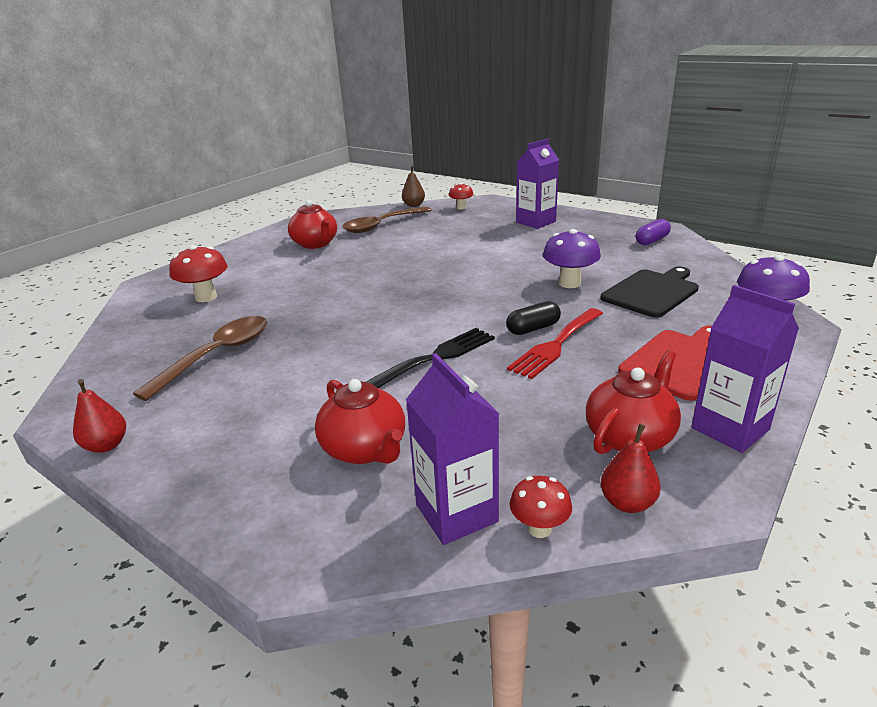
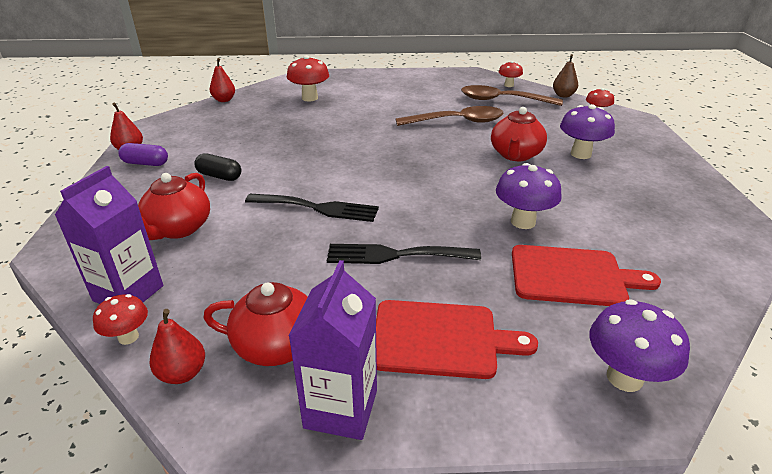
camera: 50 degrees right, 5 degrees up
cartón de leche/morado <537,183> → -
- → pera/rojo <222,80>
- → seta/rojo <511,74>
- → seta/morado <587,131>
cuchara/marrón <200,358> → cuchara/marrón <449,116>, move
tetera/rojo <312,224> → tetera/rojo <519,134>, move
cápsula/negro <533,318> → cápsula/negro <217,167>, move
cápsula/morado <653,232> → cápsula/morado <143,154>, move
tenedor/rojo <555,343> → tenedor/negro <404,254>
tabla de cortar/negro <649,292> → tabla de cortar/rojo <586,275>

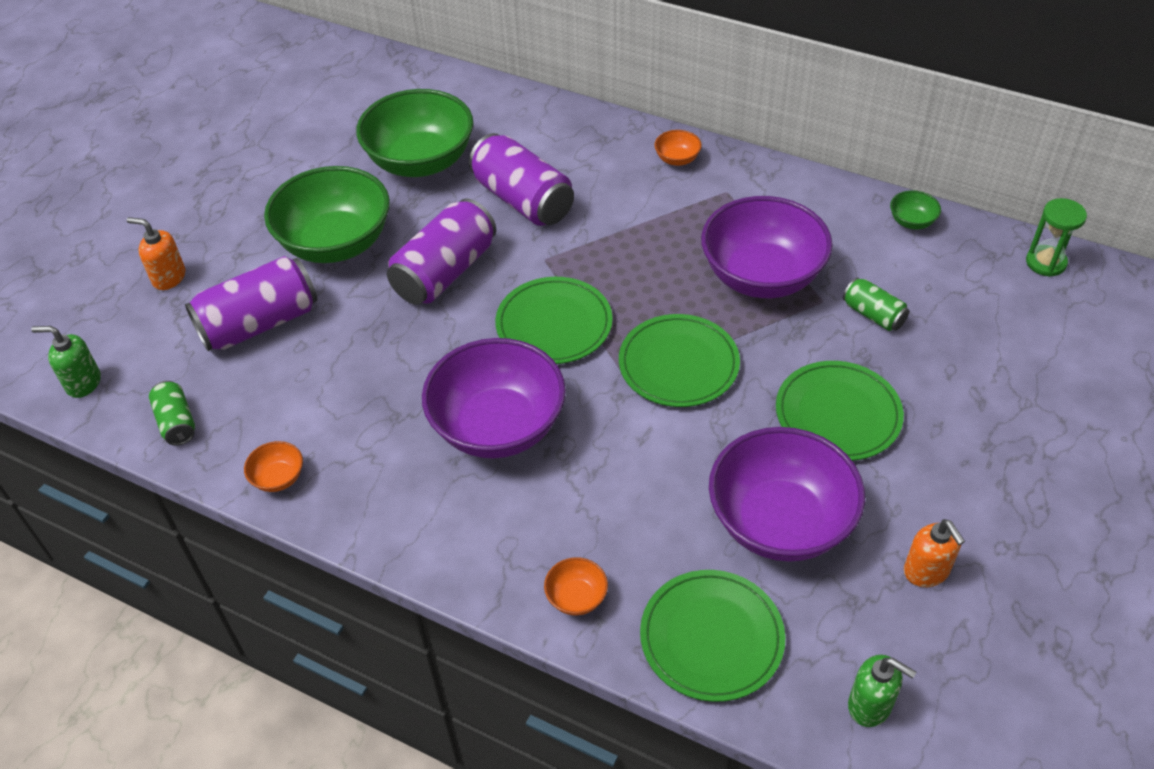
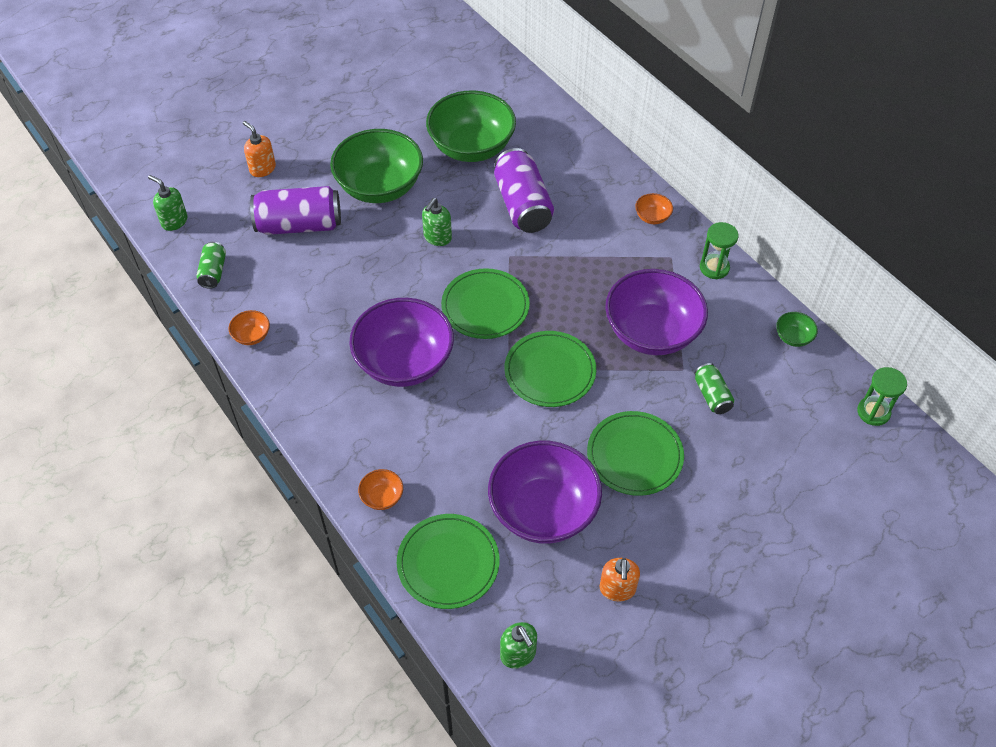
camera: 25 degrees right, 5 degrees up
- → reloj de arena/verde <719,250>
lata/morado <441,252> → dispensador de jabón/verde <437,222>

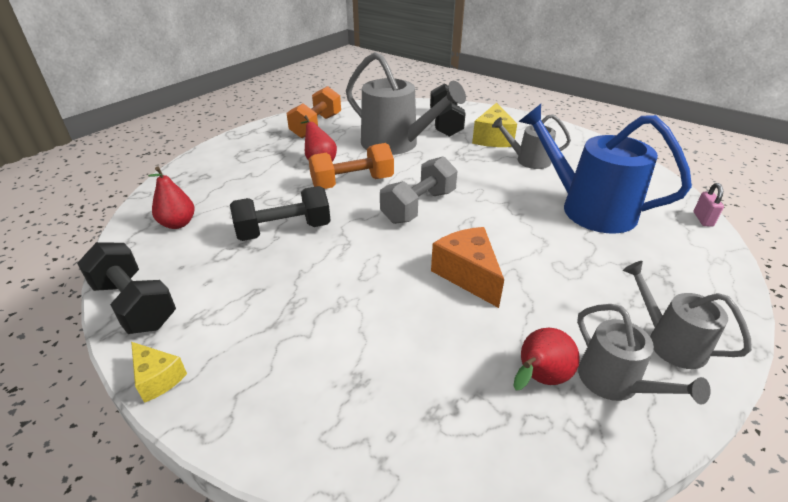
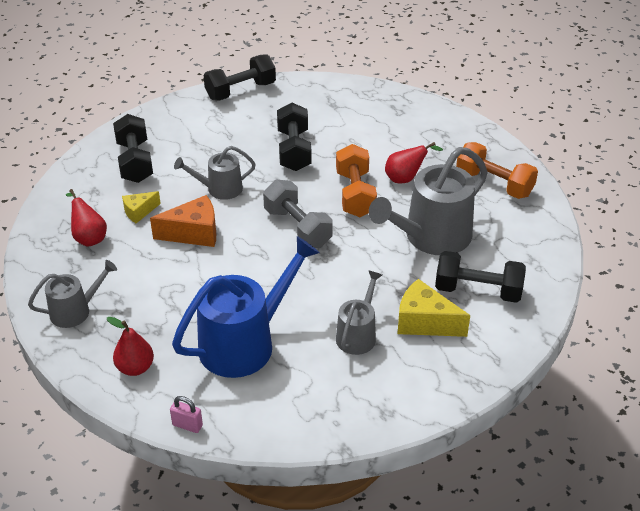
camera: 105 degrees right, 5 degrees up
- → mancuerna/negro <133,148>
queso/amarillo <159,372> → queso/amarillo <141,207>, move
pera/rojo <171,197> → pera/rojo <130,346>, move
regadera/gris <644,354> → regadera/gris <215,173>, move

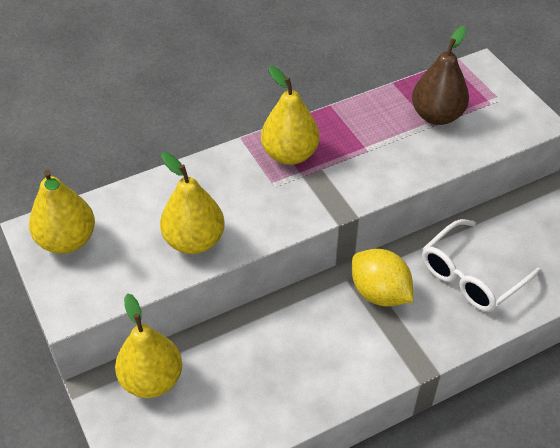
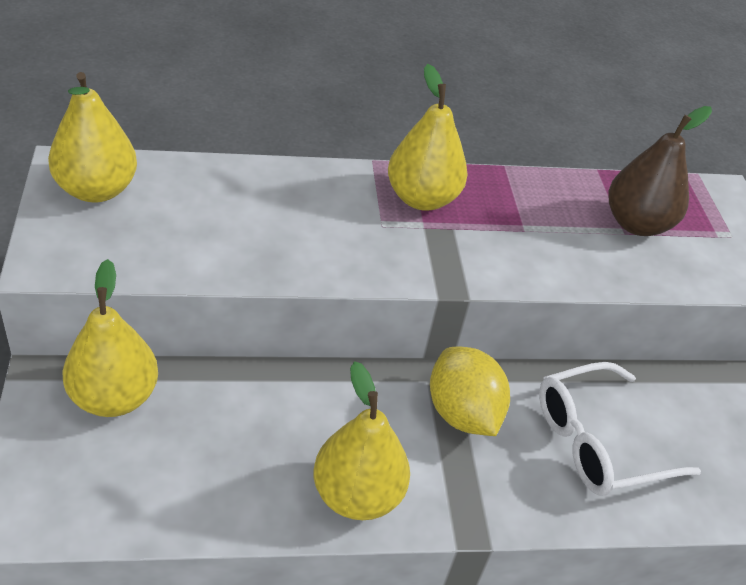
camera: 15 degrees right, 5 degrees down
pera/amarillo <192,203> → pera/amarillo <361,440>, move

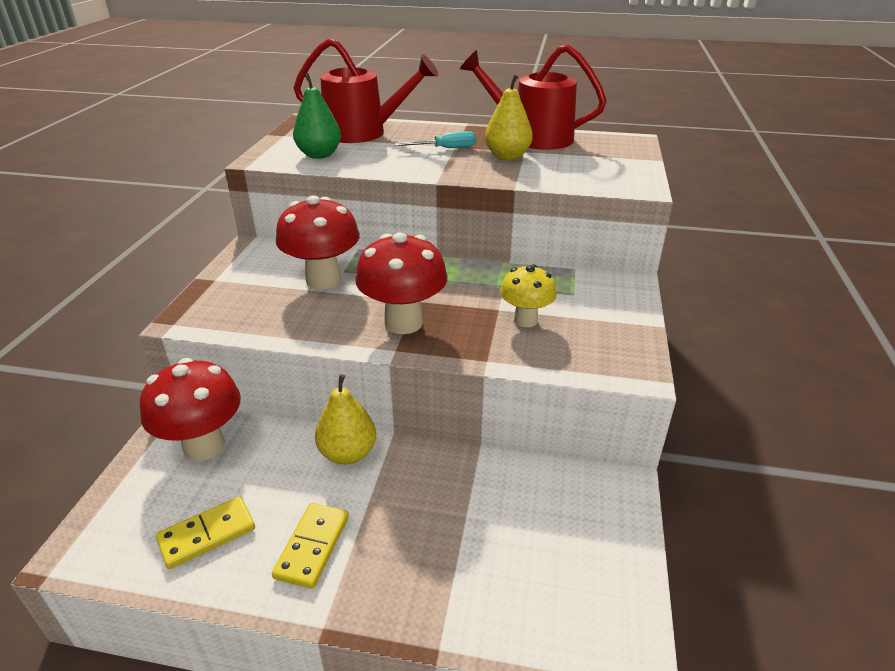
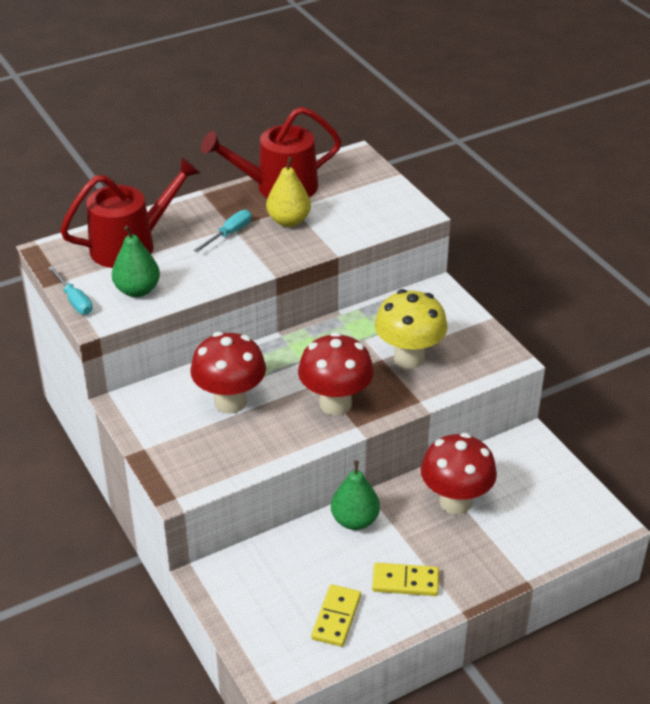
camera: 40 degrees left, 5 degrees up
- → destornillador/turquesa <70,290>
seta/rojo <190,409> → seta/rojo <459,474>, move
pera/amarillo <345,419> → pera/verde <355,495>
ficha de dominó/amarillo <310,546> → ficha de dominó/amarillo <405,579>, 60 degrees counterclockwise
seta/amarillo <528,295> → seta/amarillo <411,329>, x1.59

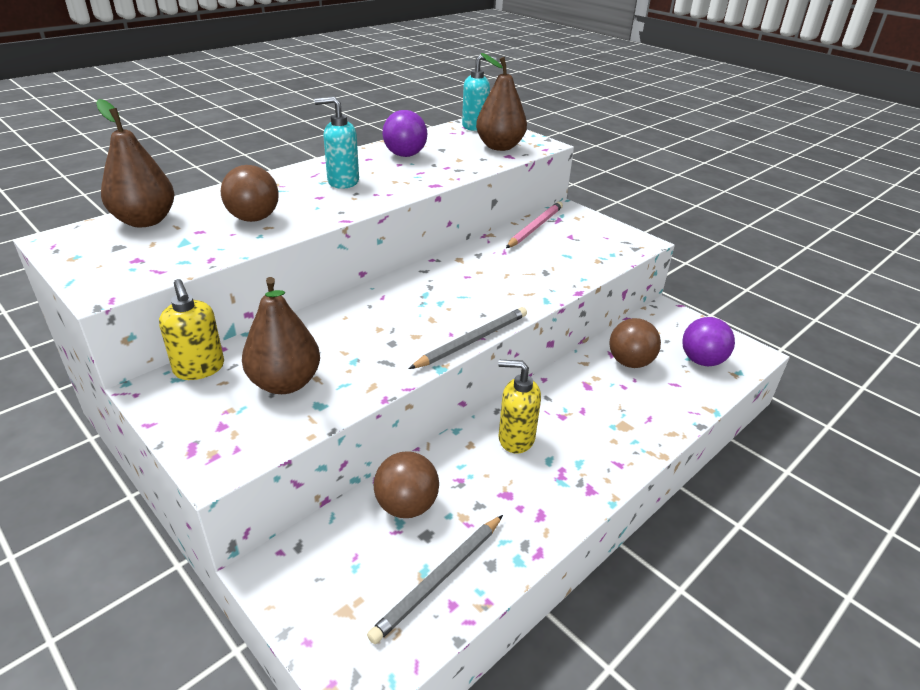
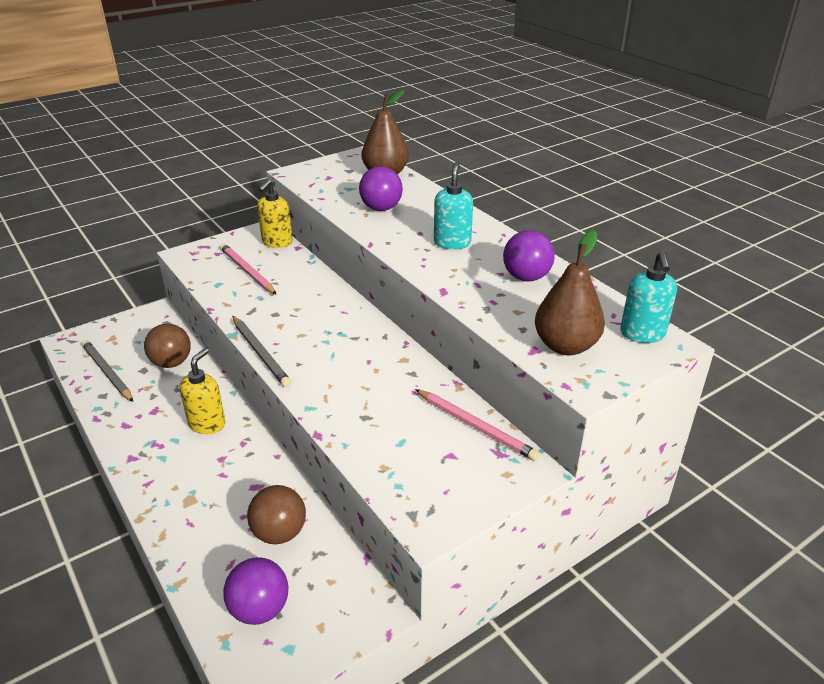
camera: 100 degrees right, 0 degrees up
pera/marrón <281,335> → lápiz/rosa <248,269>
pelota/marrón <250,193> → pelota/morado <381,188>
dispensador de jabón/amarillo <191,329> → dispensador de jabón/amarillo <275,213>, 45 degrees counterclockwise

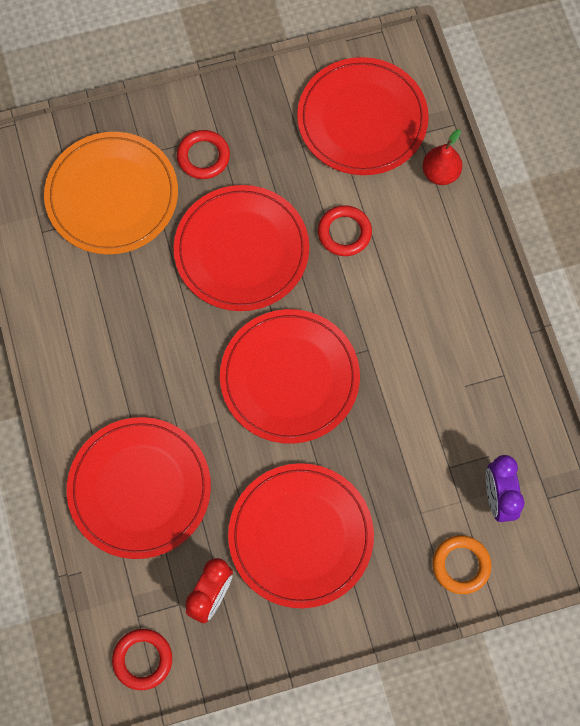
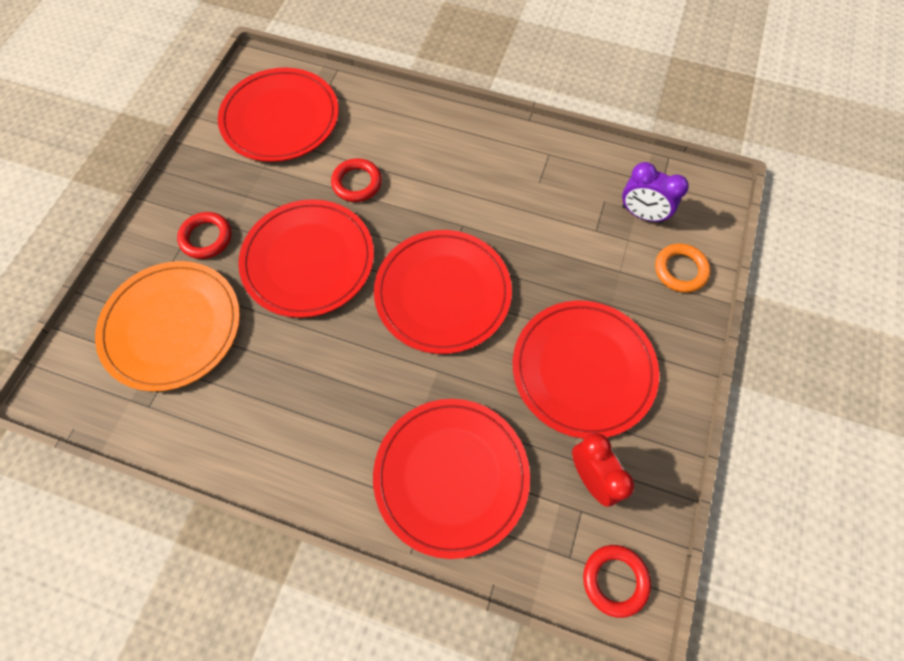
camera: 55 degrees left, 5 degrees down
pera/rojo <442,157> → -

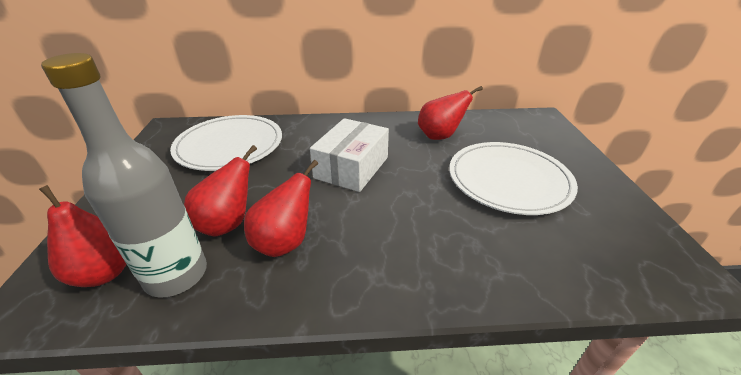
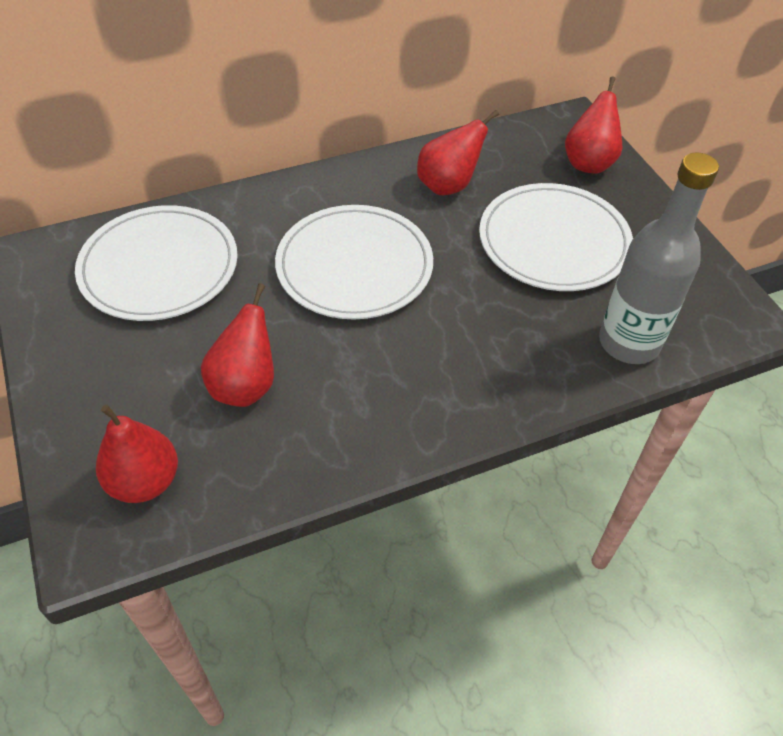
camera: 20 degrees left, 15 degrees up
botella/gris <124,175> → botella/gris <659,258>, move
pera/rojo <281,208> → pera/rojo <593,124>, move
caja/blanco <349,155> → plato/blanco <354,262>

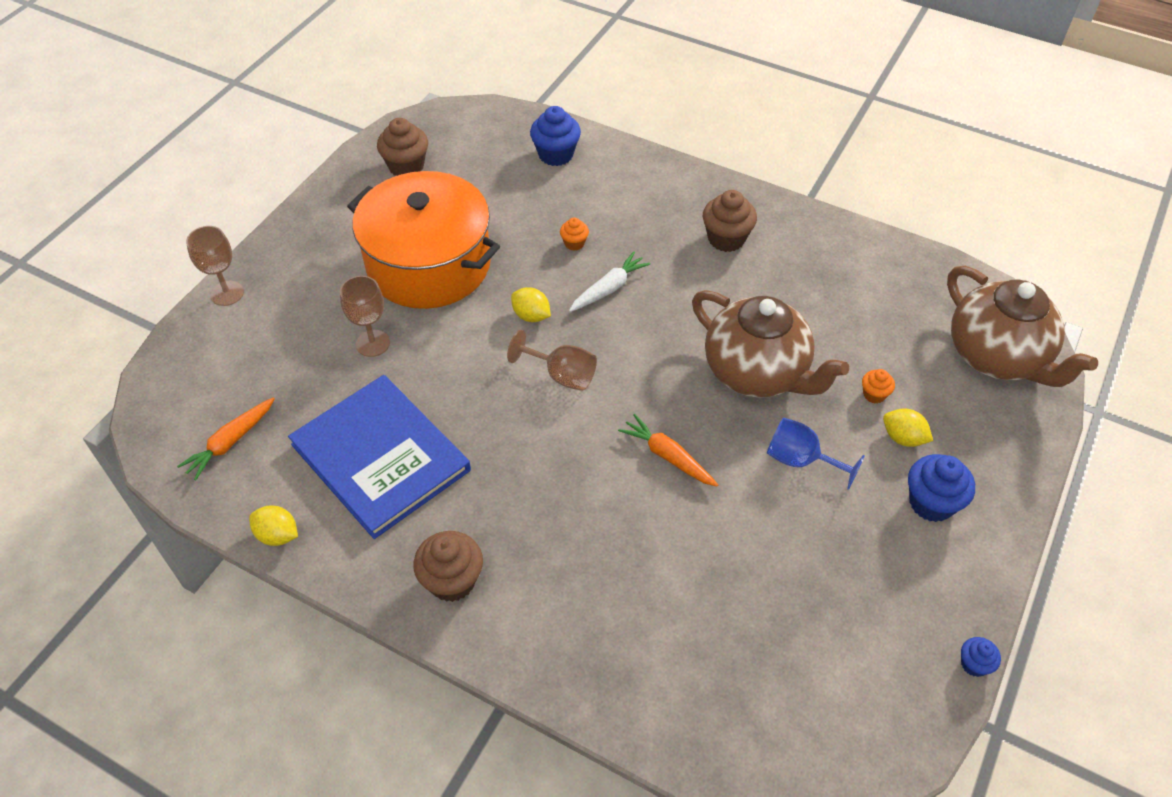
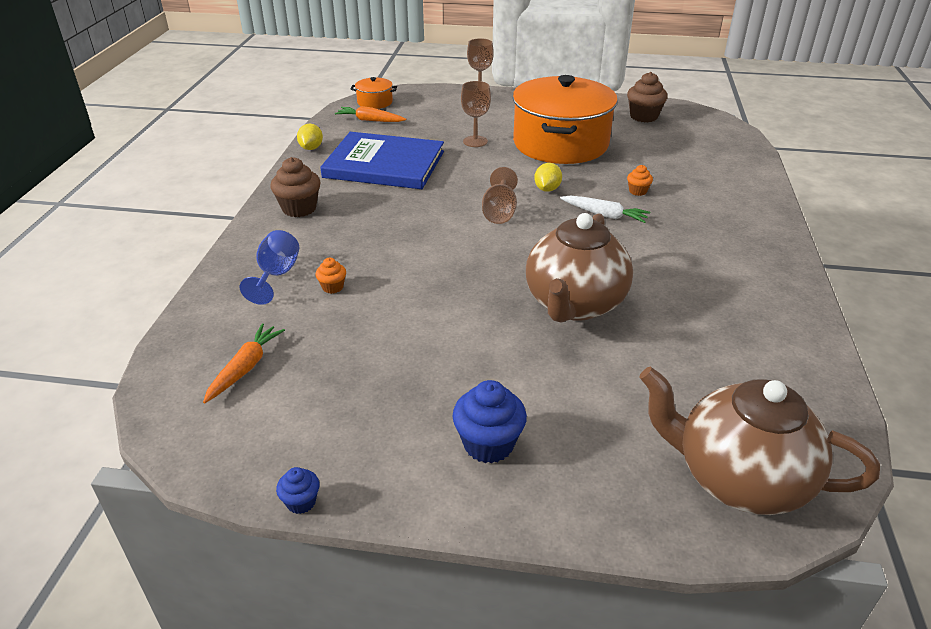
camera: 70 degrees right, 15 degrees down
magdalena/azul <555,136> → -
magdalena/marrón <730,221> → -
limón/amarillo <908,428> → -
- → olla/naranja <374,93>
zanahoria/naranja <668,450> → zanahoria/naranja <244,363>, move
copa/azul <816,454> → copa/azul <269,267>, move
magdalena/naranja <878,386> → magdalena/naranja <330,276>, move
libro/azul <379,457> → libro/azul <382,160>, 75 degrees clockwise
tetera/marrón <1022,326> → tetera/marrón <759,440>, 75 degrees clockwise

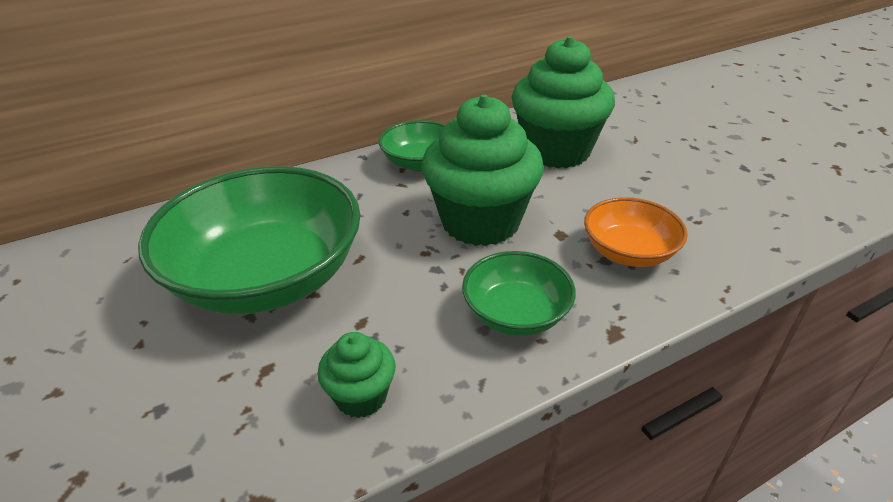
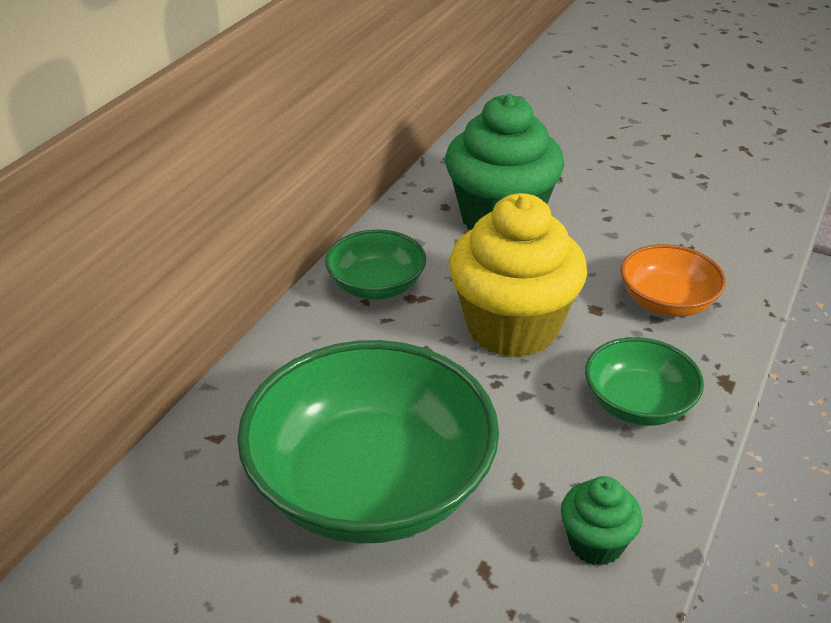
camera: 35 degrees left, 0 degrees up
magdalena/verde <483,170> → magdalena/amarillo <518,275>

